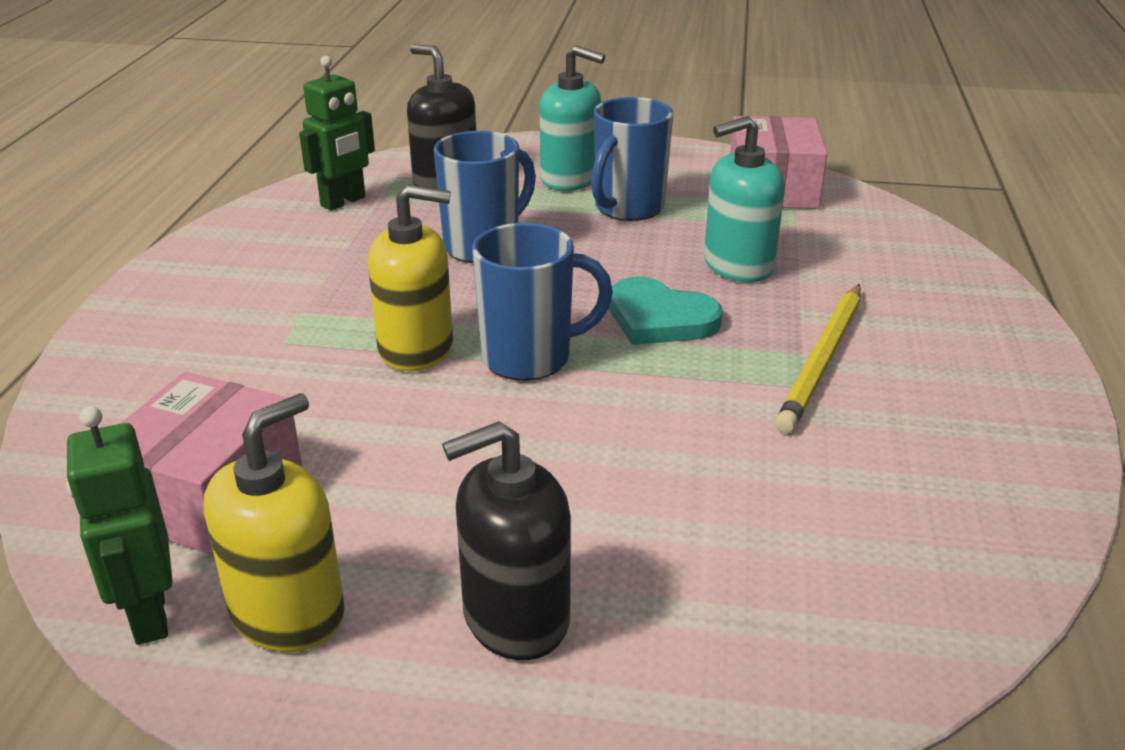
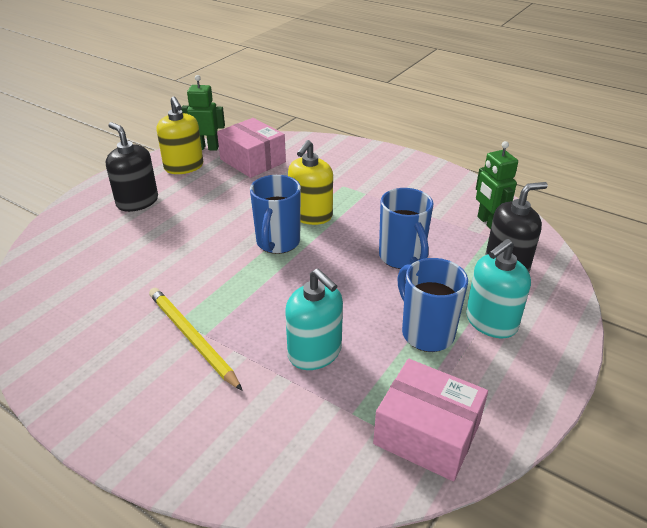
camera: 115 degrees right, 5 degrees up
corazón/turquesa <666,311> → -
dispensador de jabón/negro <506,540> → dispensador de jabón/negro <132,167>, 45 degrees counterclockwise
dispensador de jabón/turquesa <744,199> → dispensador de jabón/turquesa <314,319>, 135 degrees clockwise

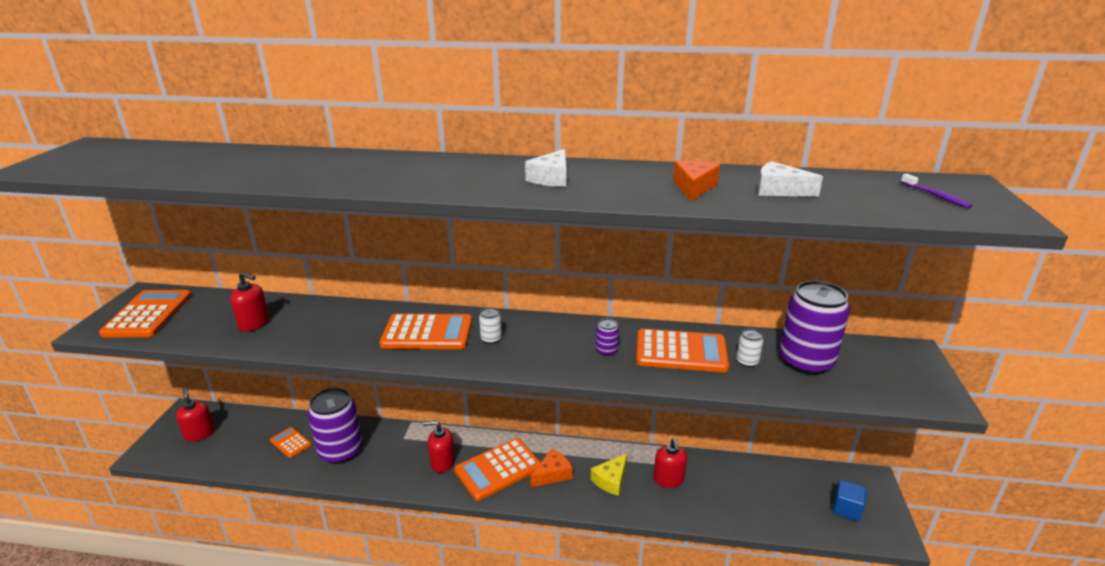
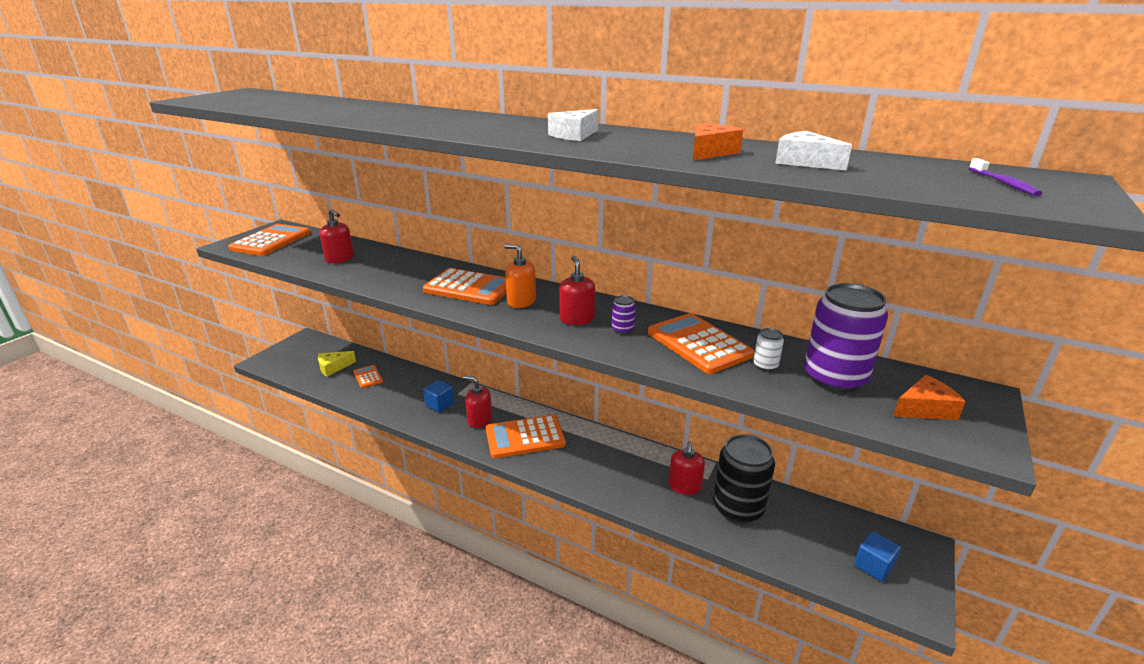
camera: 20 degrees right, 0 degrees up
lata/morado <335,426> → -
- → cubo/azul <438,396>
- → lata/negro <744,479>
dispensador de jabón/rojo <195,414> → dispensador de jabón/rojo <577,290>, move
queso/naranja <551,468> → queso/naranja <929,397>, move
queso/amarillo <609,475> → queso/amarillo <337,364>, move
lata/blanco <490,325> → dispensador de jabón/naranja <520,276>
calculadora/naranja <682,350> → calculadora/naranja <701,343>, 150 degrees counterclockwise

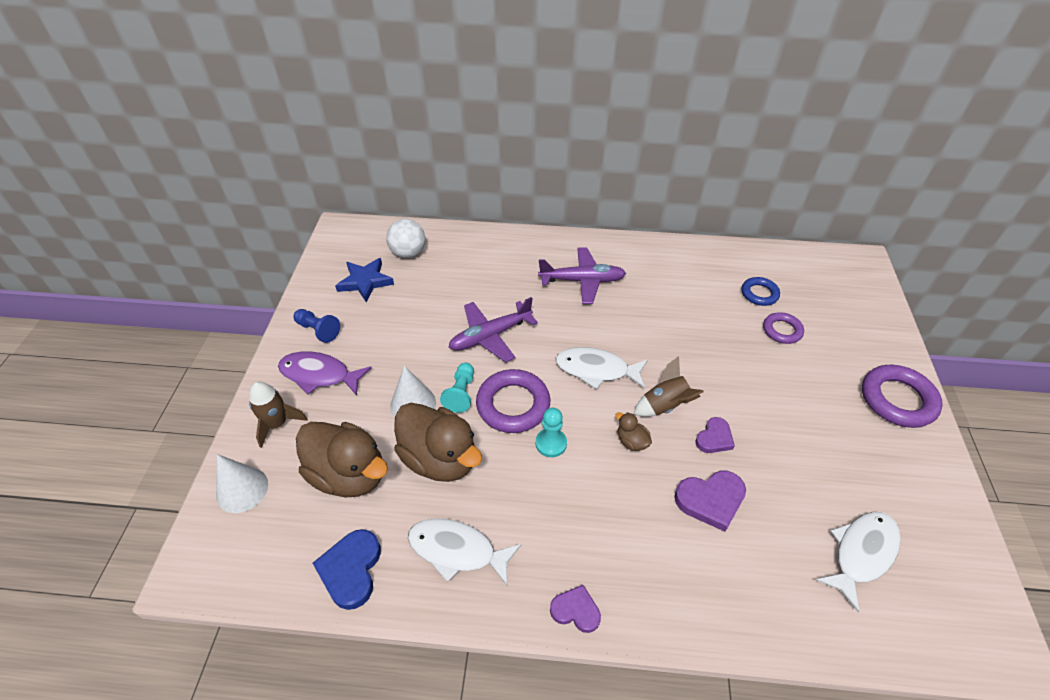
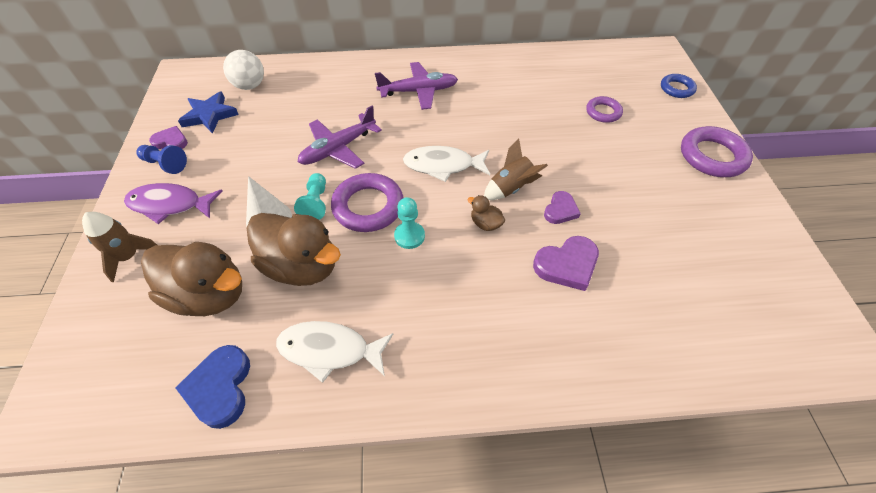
camera: 10 degrees left, 5 degrees up
cono/blanco <242,483> → -
pez/blanco <858,562> → -
corazón/morado <575,609> → corazón/morado <168,137>, move
anillo/azul <761,291> → anillo/azul <679,86>, move

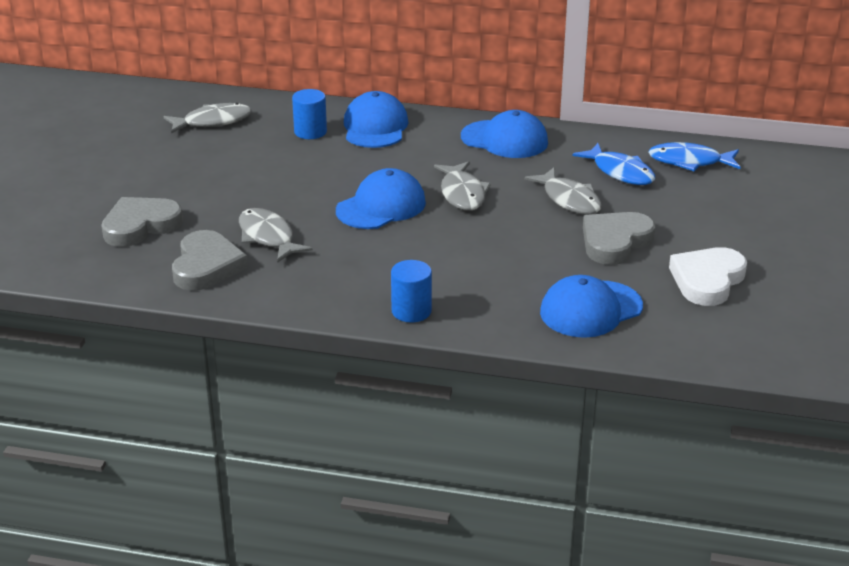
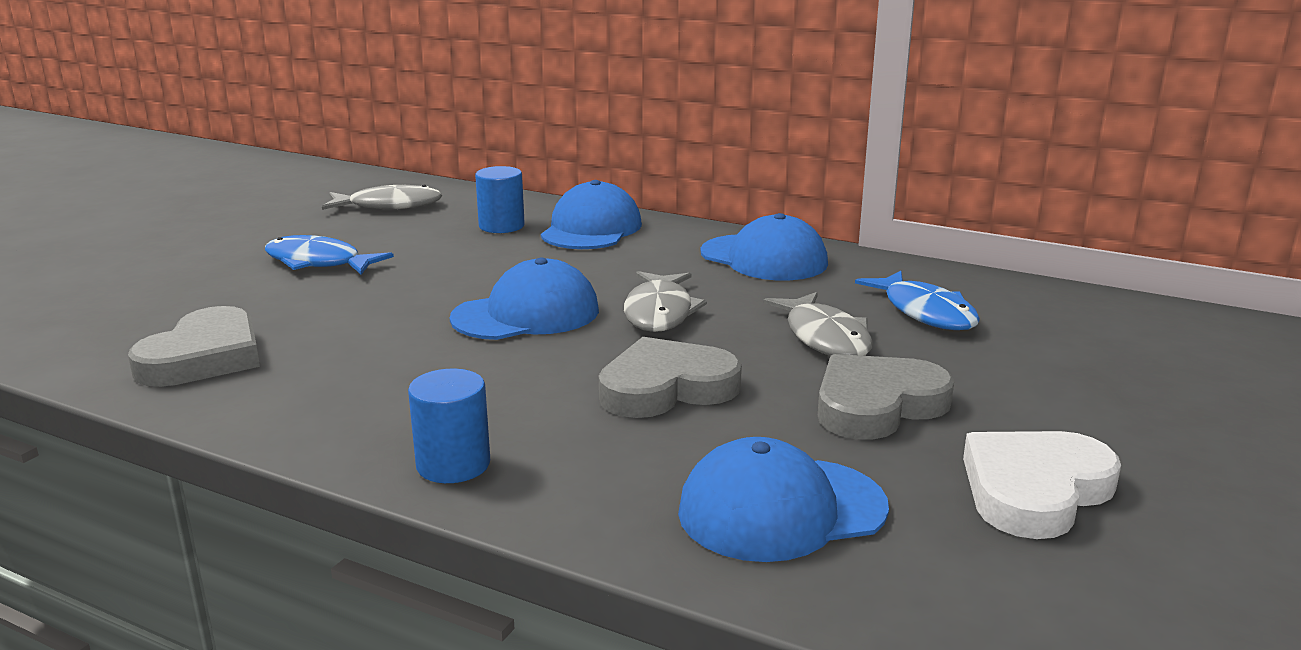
camera: 15 degrees right, 10 degrees down
pez/gris <276,235> → -
corazón/gris <142,222> → corazón/gris <670,377>, move
pez/azul <694,156> → pez/azul <329,254>, move

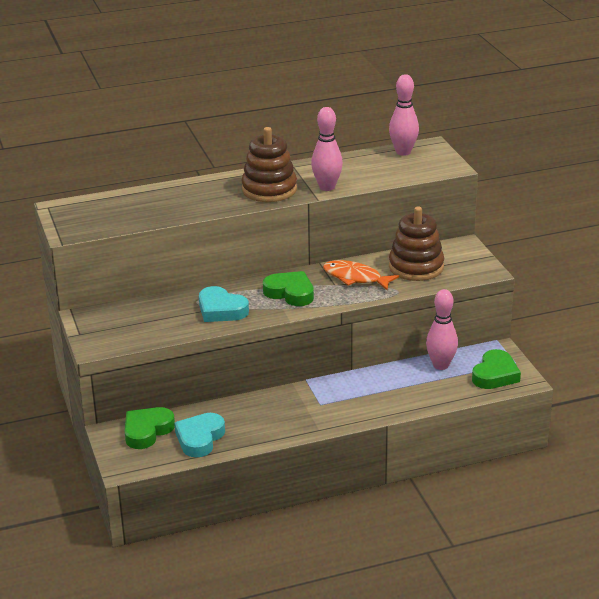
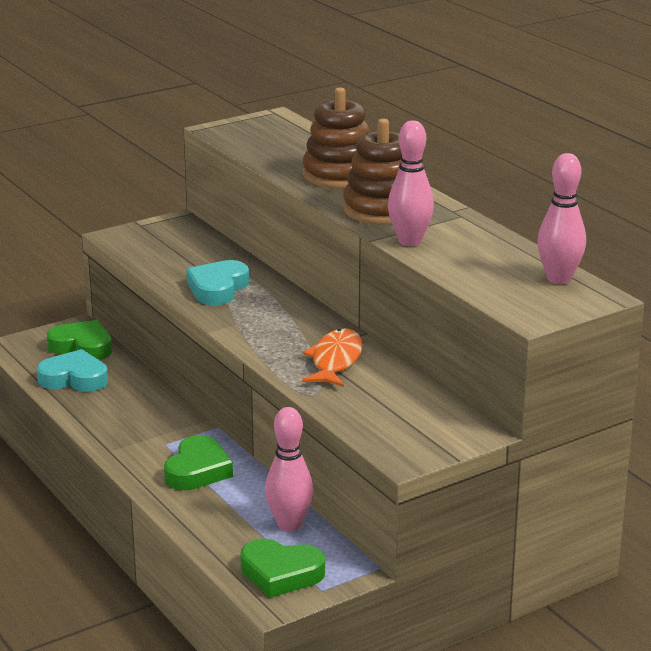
camera: 75 degrees right, 5 degrees down
corazón/verde <288,288> → corazón/verde <198,462>, move
juguete apilable/marrón <416,244> → juguete apilable/marrón <336,137>, move

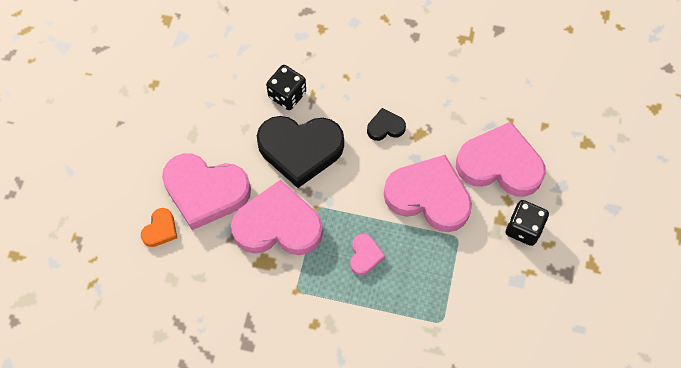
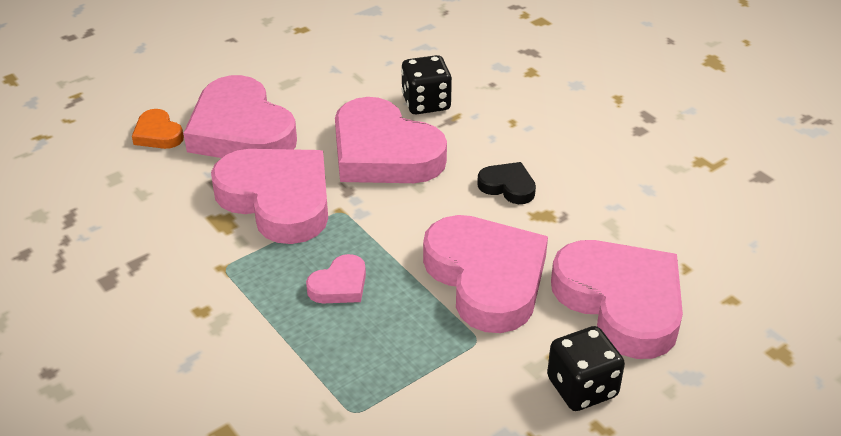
camera: 40 degrees right, 25 degrees down
corazón/negro <300,152> → corazón/rosa <391,140>
corazón/naranja <159,227> → corazón/naranja <158,129>, 75 degrees clockwise

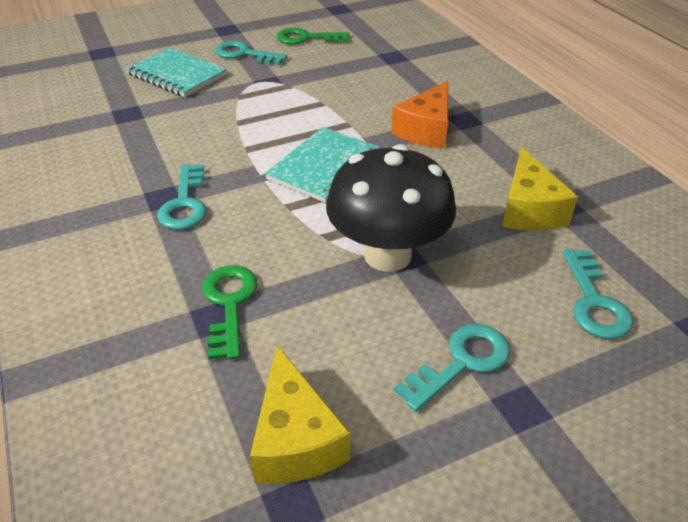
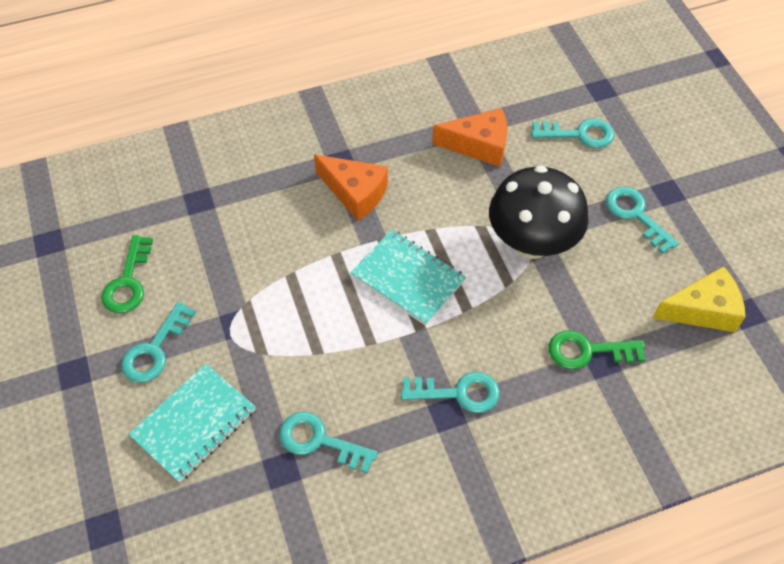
camera: 85 degrees left, 15 degrees up
- → llave/turquesa <328,443>
queso/amarillo <540,188> → queso/naranja <469,137>

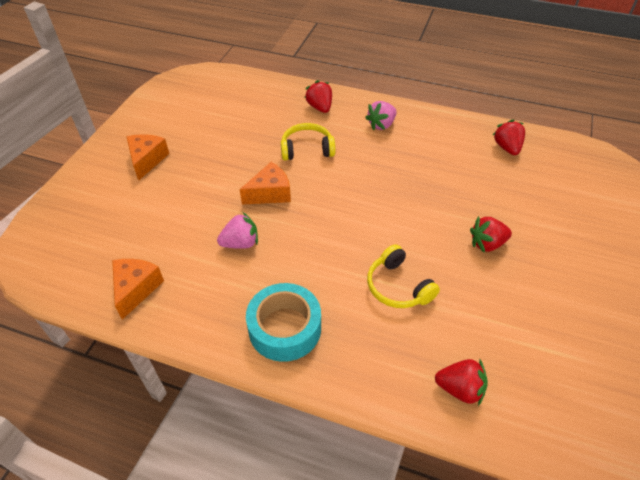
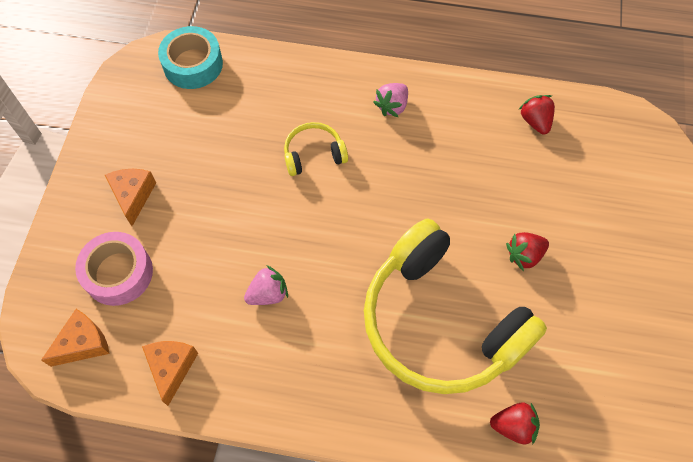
camera: 10 degrees left, 15 degrees up
fresa/rojo <318,96> → -
- → cinta adhesiva/rosa <114,269>
queso/naranja <265,183> → queso/naranja <75,338>, move
cinta adhesiva/turquesa <283,322> → cinta adhesiva/turquesa <190,57>, move
auriculares/amarillo <403,276> → auriculares/amarillo <455,306>, x2.38

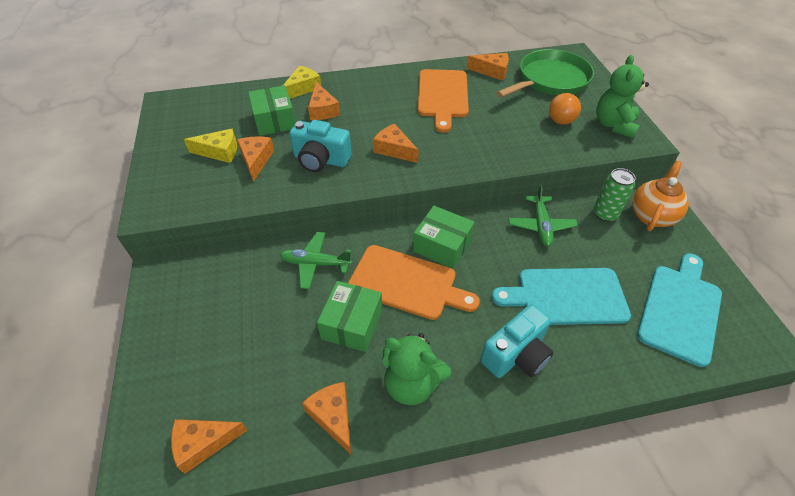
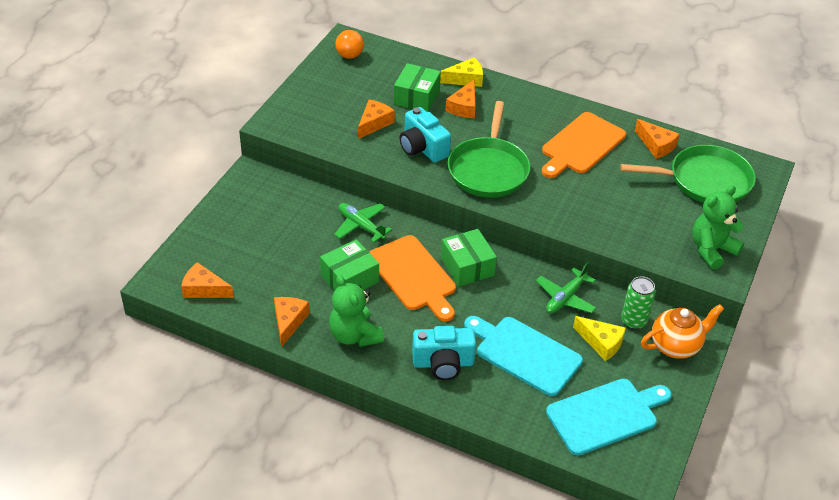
camera: 35 degrees right, 5 degrees down
queso/amarillo <210,146> → queso/amarillo <599,338>, move
pelota/naranja <565,109> → pelota/naranja <349,44>, move
queso/naranja <396,143> → sartén/verde <488,149>

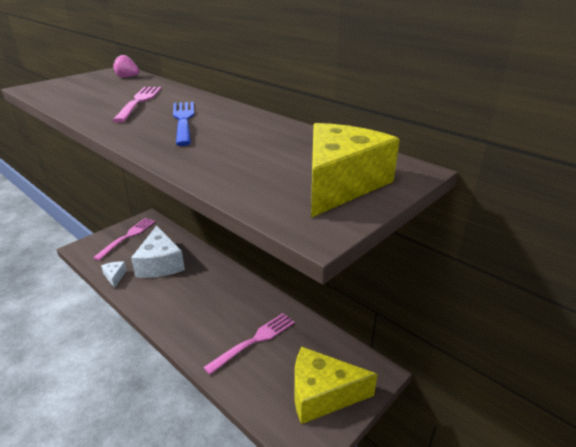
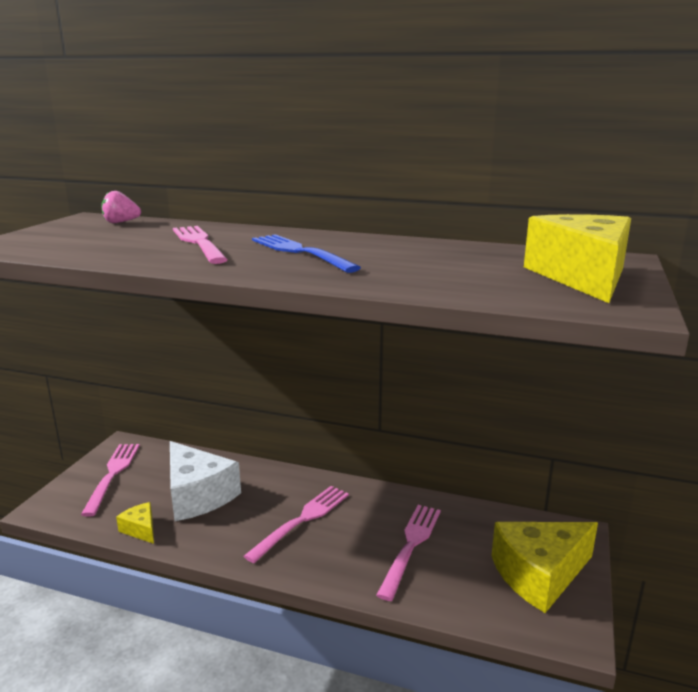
camera: 25 degrees left, 10 degrees down
- → tenedor/rosa <296,524>
queso/blanco <114,274> → queso/amarillo <135,523>

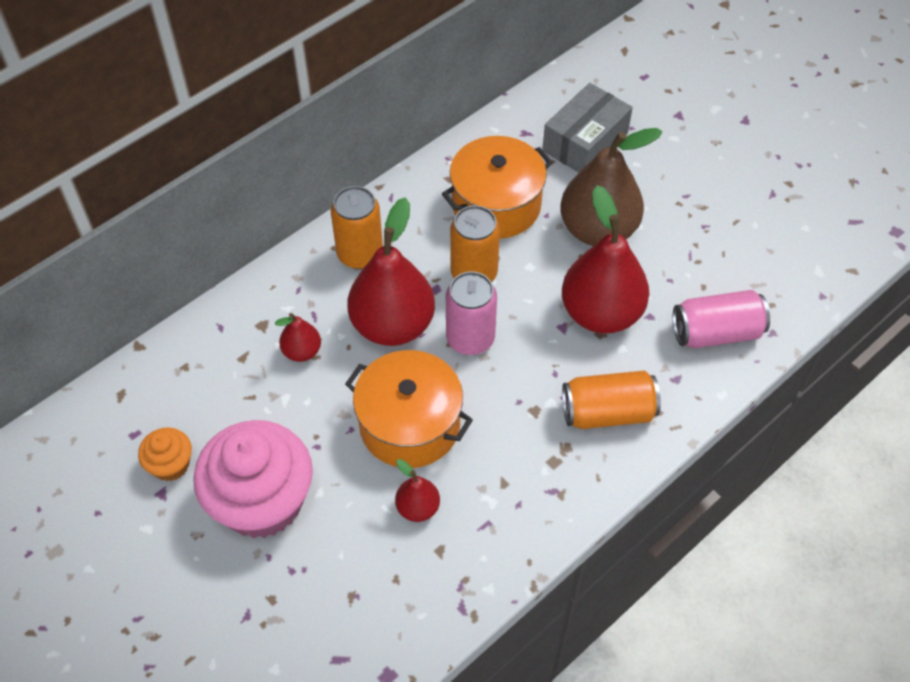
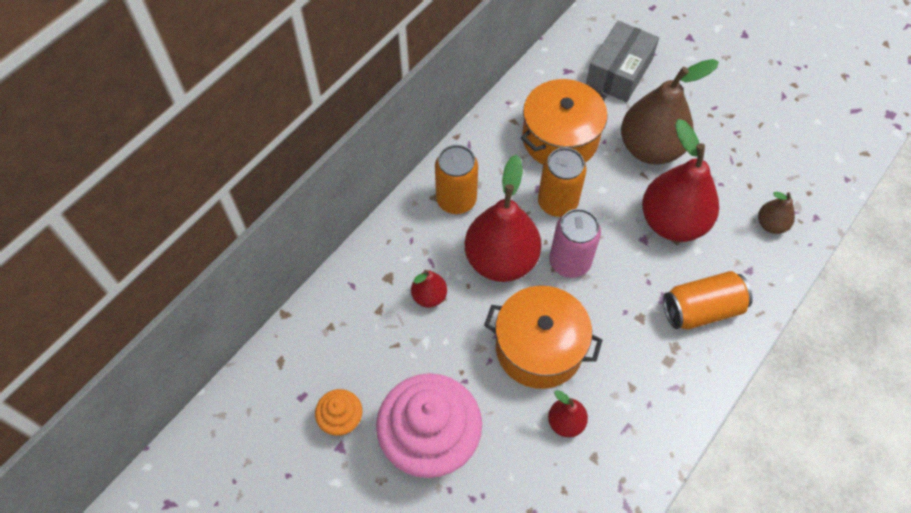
camera: 10 degrees left, 5 degrees up
lata/rosa <721,319> → pera/marrón <776,213>

